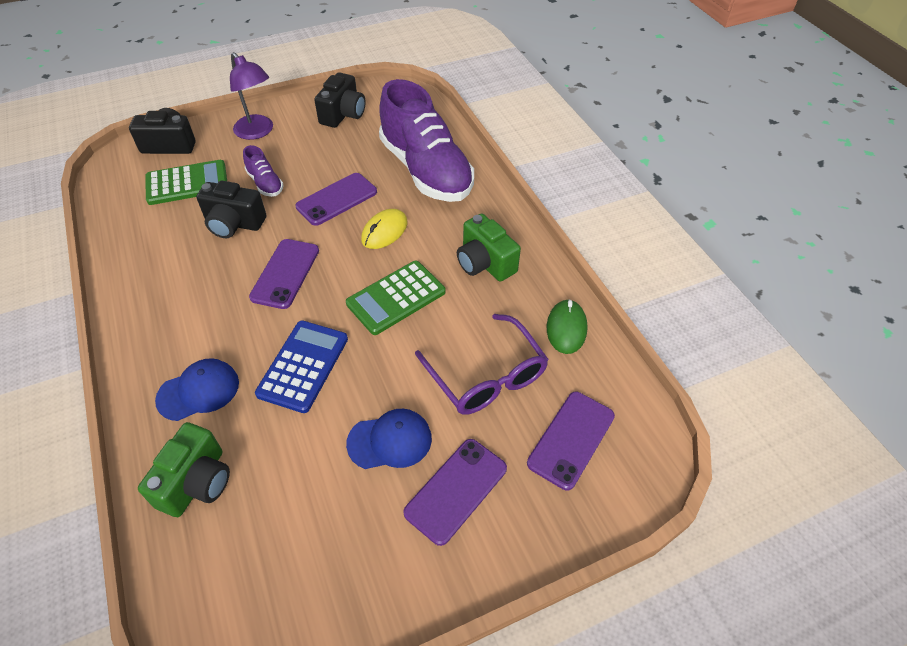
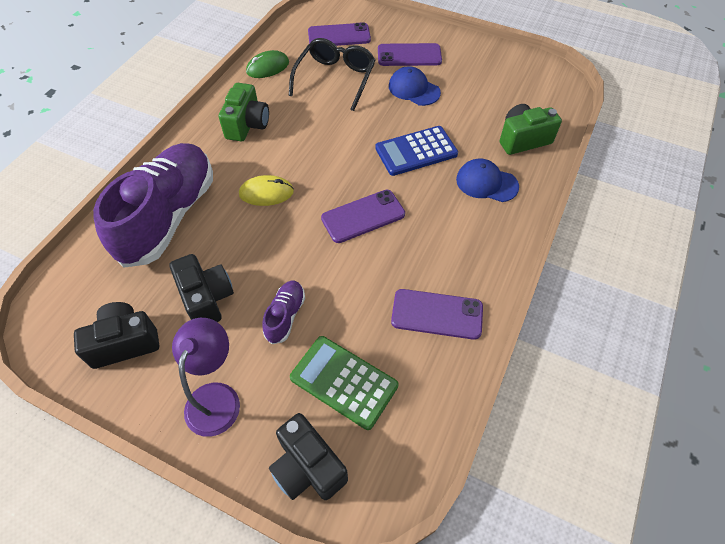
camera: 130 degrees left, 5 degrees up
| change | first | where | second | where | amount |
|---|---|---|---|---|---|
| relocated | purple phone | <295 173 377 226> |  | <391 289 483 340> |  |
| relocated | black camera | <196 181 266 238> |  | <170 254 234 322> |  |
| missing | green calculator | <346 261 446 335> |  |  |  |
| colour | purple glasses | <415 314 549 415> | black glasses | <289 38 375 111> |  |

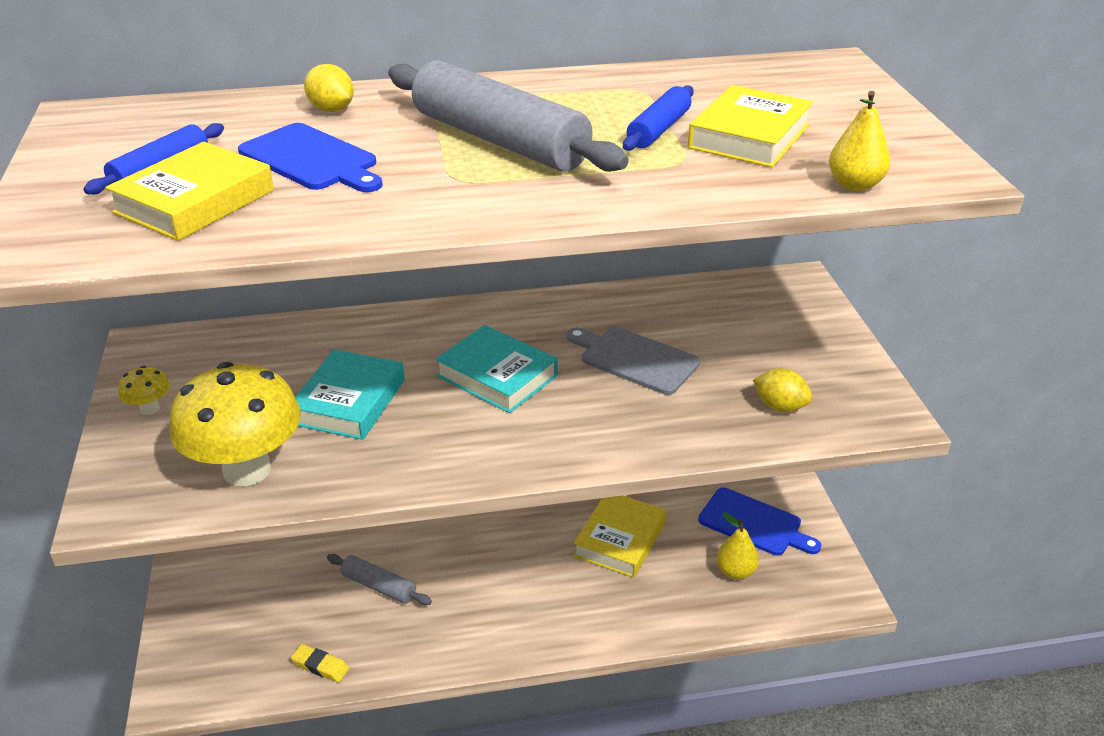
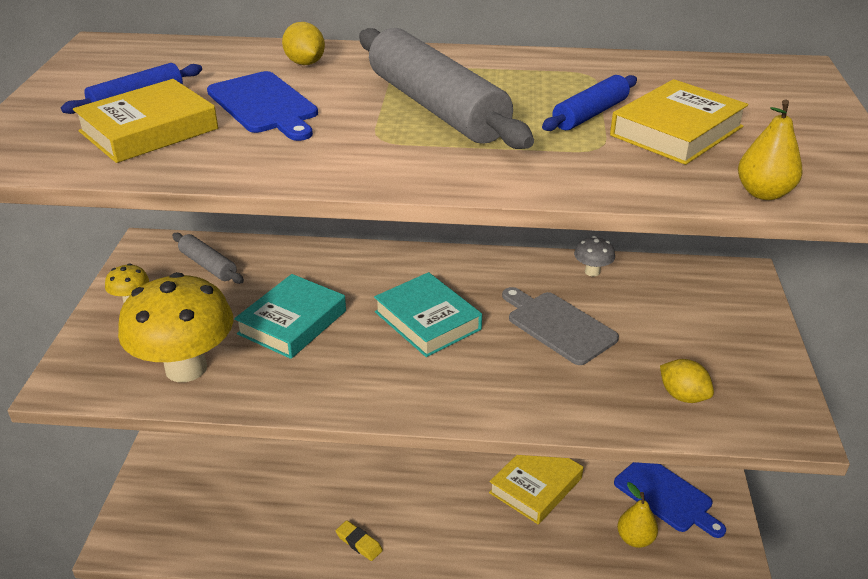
camera: 15 degrees right, 0 degrees up
| change | first | where | second | where | amount |
|---|---|---|---|---|---|
| relocated | grey rolling pin | <327 554 432 605> |  | <172 233 244 284> |  |
| relocated | yellow eraser | <291 644 349 682> |  | <336 520 383 561> |  |
| appeared |  |  | grey mushroom | <574 236 615 276> |  |

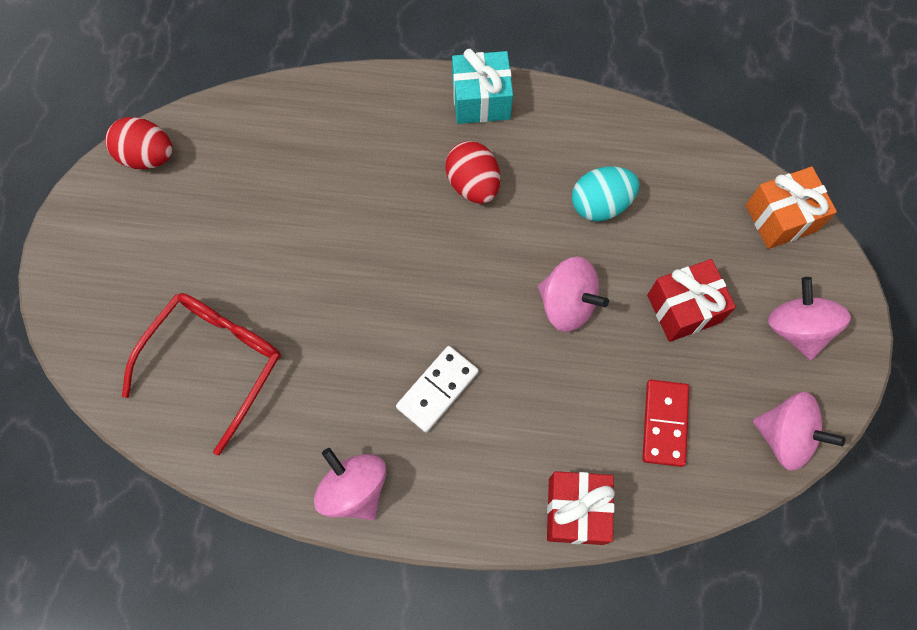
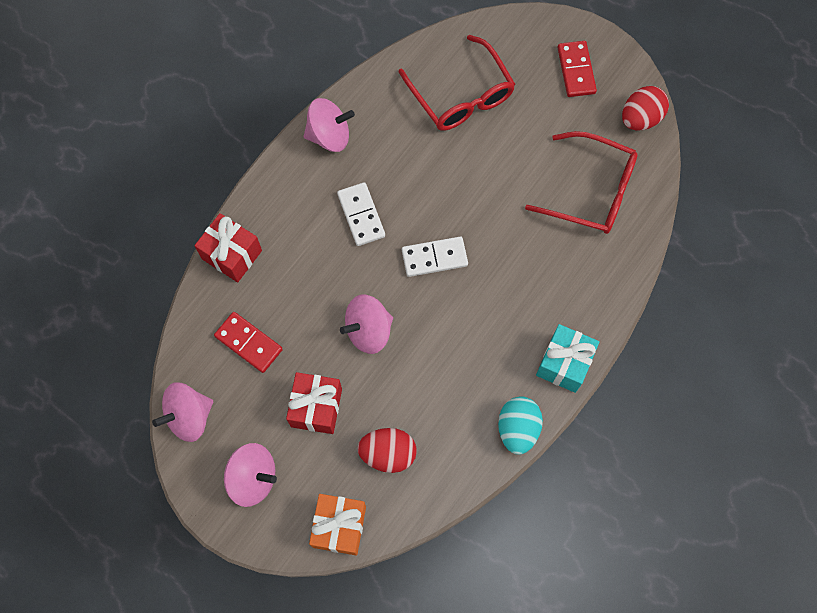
camera: 120 degrees right, 0 degrees up
| change | first | where | second | where | amount |
|---|---|---|---|---|---|
| relocated | red egg | <445 141 500 204> |  | <357 428 417 473> |  |
| relocated | turquoise egg | <572 166 639 221> |  | <498 396 543 455> |  |
| appeared |  |  | red domino | <557 41 597 97> |  |
| appeared |  |  | red glasses | <525 131 638 234> |  |
| appeared |  |  | white domino | <402 237 468 277> |  |

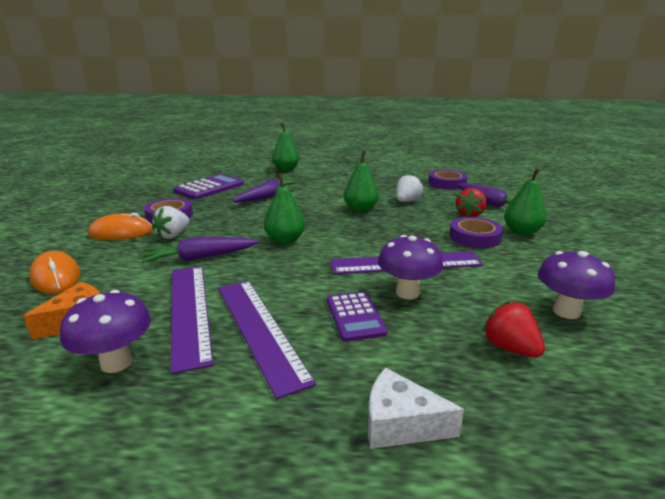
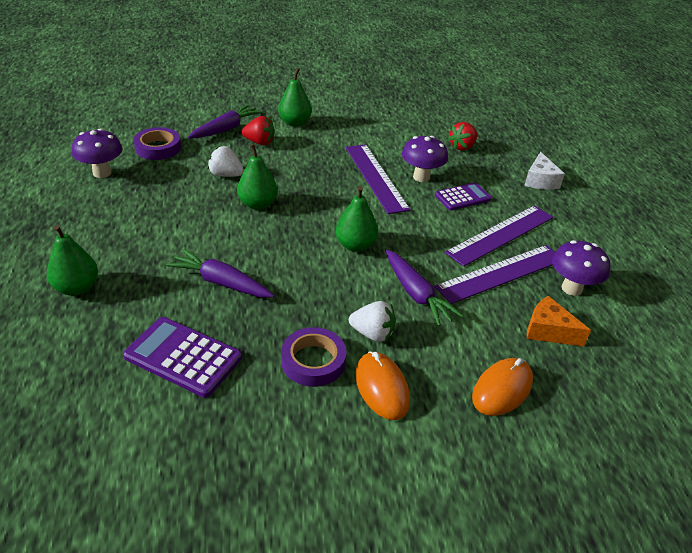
camera: 105 degrees left, 15 degrees up
| change | first | where | second | where | amount |
|---|---|---|---|---|---|
| missing | purple tape | <449 217 503 248> |  |  |  |
| relocated | purple mushroom | <538 251 615 319> |  | <72 129 122 178> |  |

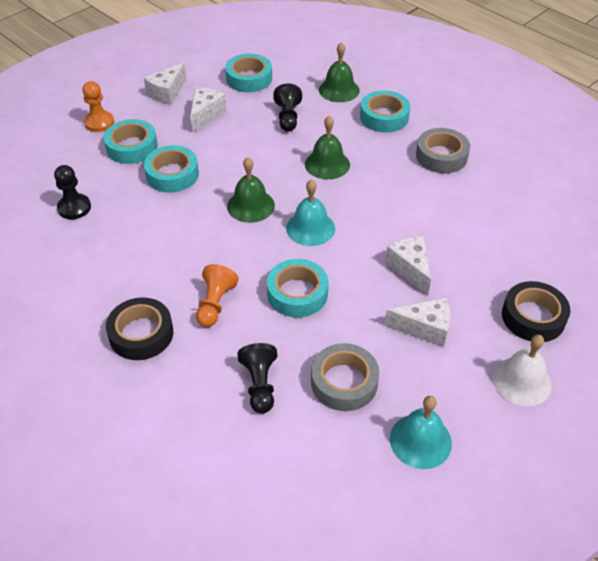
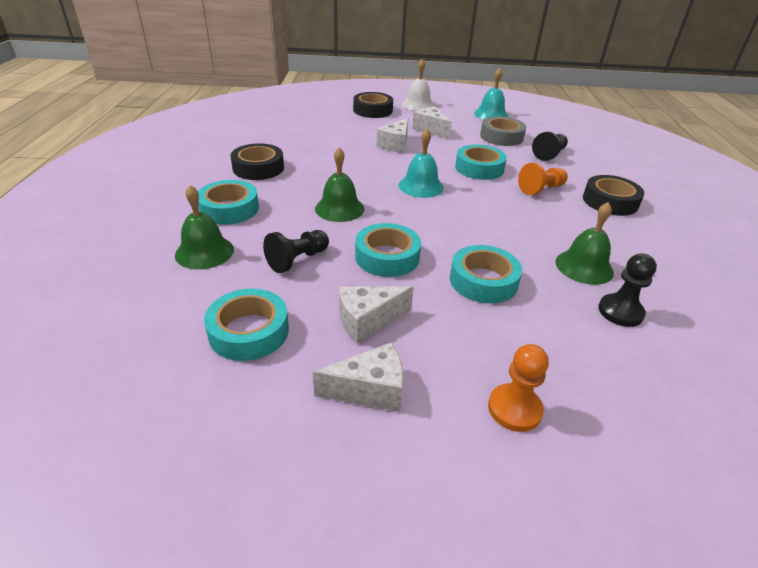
camera: 135 degrees left, 10 degrees down
| change | first | where | second | where | amount |
|---|---|---|---|---|---|
| relocated | turquoise tape | <104 119 158 164> |  | <355 223 421 277> |  |
| colour | grey tape | <416 128 470 173> | black tape | <231 143 284 180> |  |
| relocated | green bell | <227 157 275 223> |  | <555 202 614 285> |  |

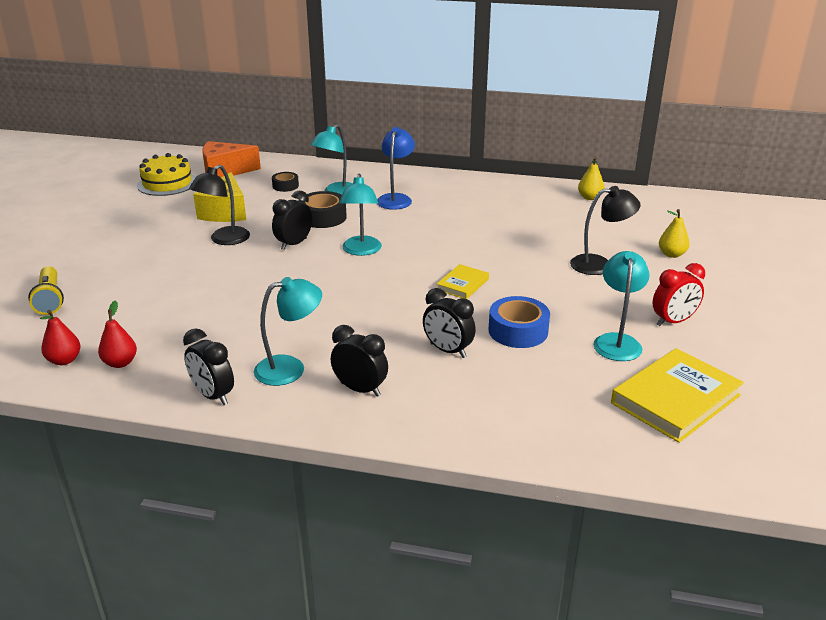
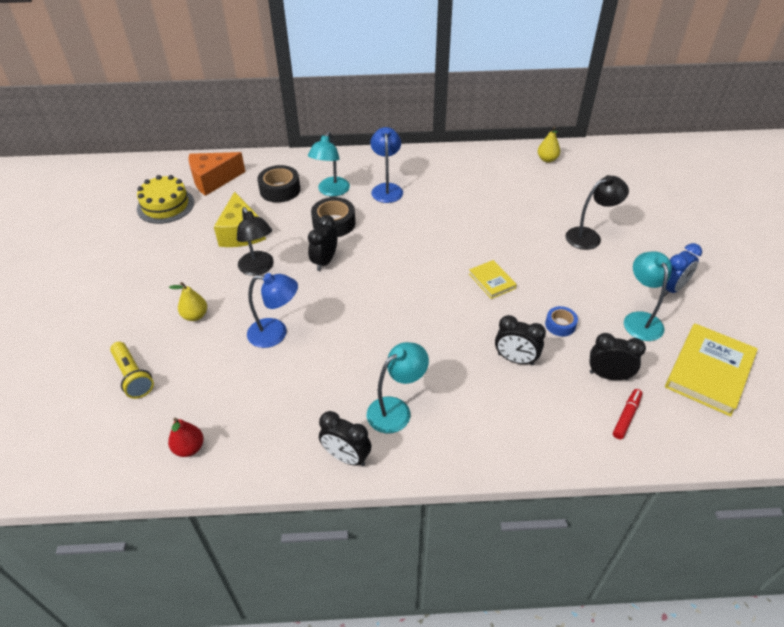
camera: 15 degrees left, 15 degrees up
| change | first | where | second | where | amount |
|---|---|---|---|---|---|
| spun | black lamp | <189 164 250 245> |  | <237 207 274 276> | 45 degrees counterclockwise |
| size | black tape | <272 172 299 192> |  | <257 165 300 203> | x1.67 |
| missing | turquoise lamp | <339 173 382 256> |  |  |  |
| relocated | yellow pear | <659 209 690 258> |  | <169 282 207 321> |  |
| colour | red clock | <652 263 705 326> | blue clock | <661 243 702 296> |  |
| spun | yellow book | <436 264 489 299> |  | <469 260 517 299> | 45 degrees counterclockwise |
| size | blue tape | <489 296 550 348> |  | <545 306 578 336> | x0.60 |
| missing | red pear | <98 300 137 368> |  |  |  |
| relocated | black clock | <331 325 388 397> |  | <590 333 646 380> |  |
| appeared |  |  | blue lamp | <247 273 298 348> |  |
| appeared |  |  | red marker | <613 389 643 439> |  |

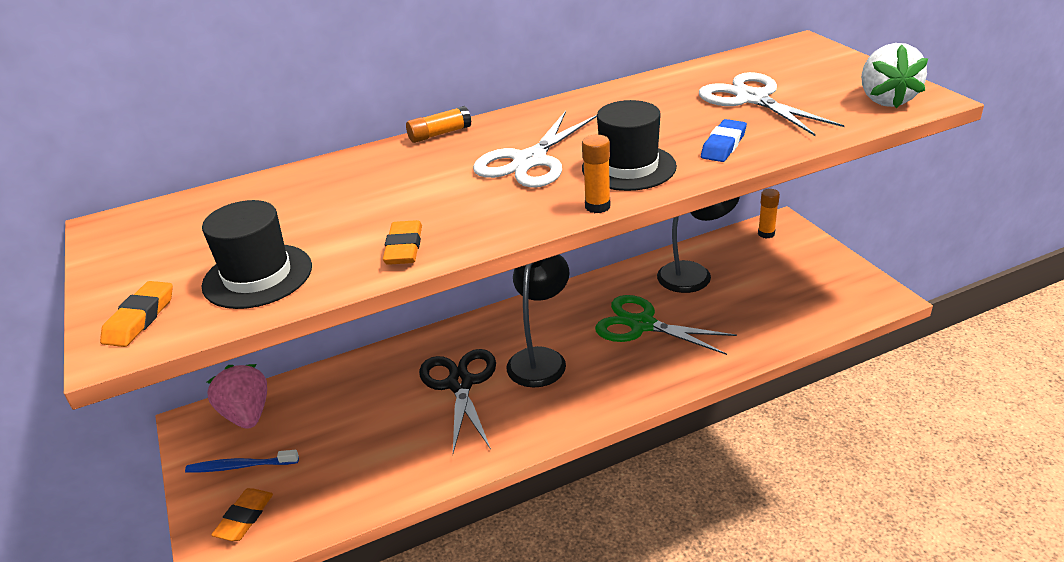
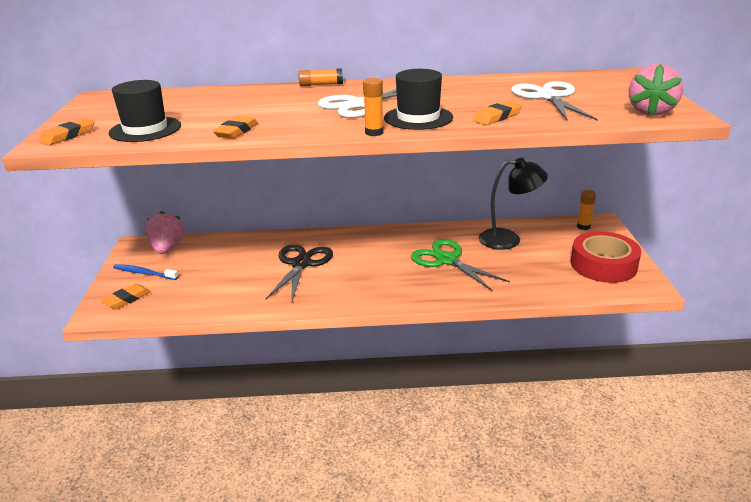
camera: 20 degrees right, 5 degrees down
| change | first | where | second | where | amount |
|---|---|---|---|---|---|
| colour | white strawberry | <861 43 928 108> | pink strawberry | <629 64 683 116> |  |
| colour | blue eraser | <701 119 747 162> | orange eraser | <473 101 522 125> |  |
| missing | black lamp | <507 254 570 387> |  |  |  |
| appeared |  |  | red tape | <571 231 641 283> |  |

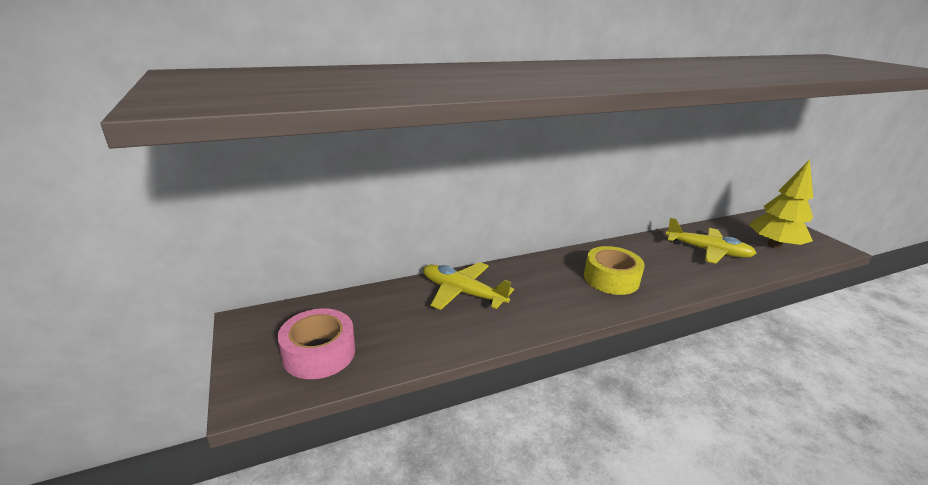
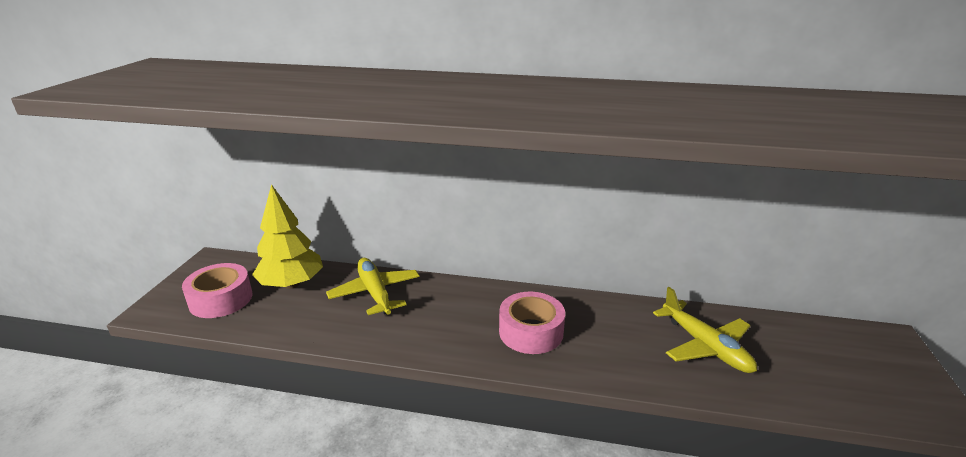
camera: 35 degrees right, 0 degrees up
| change | first | where | second | where | amount |
|---|---|---|---|---|---|
| relocated | yellow tree | <749 159 813 249> |  | <252 184 323 289> |  |
| colour | yellow tape | <584 246 645 295> | pink tape | <499 292 565 354> |  |

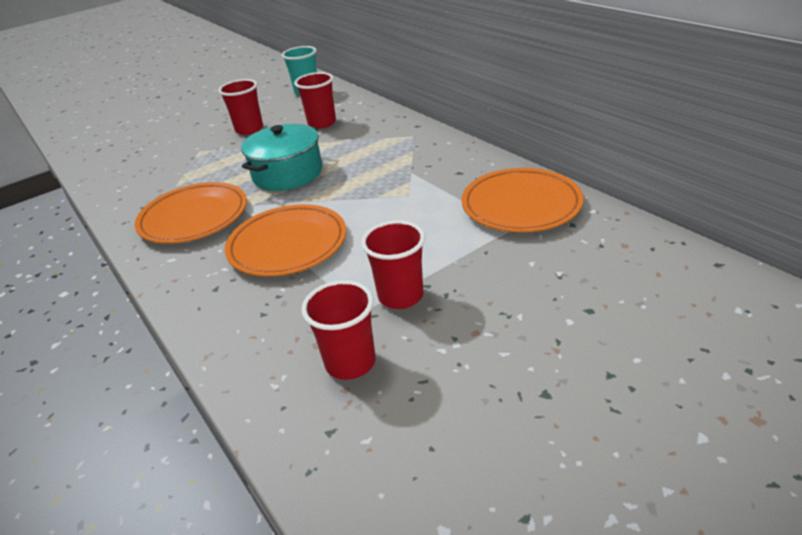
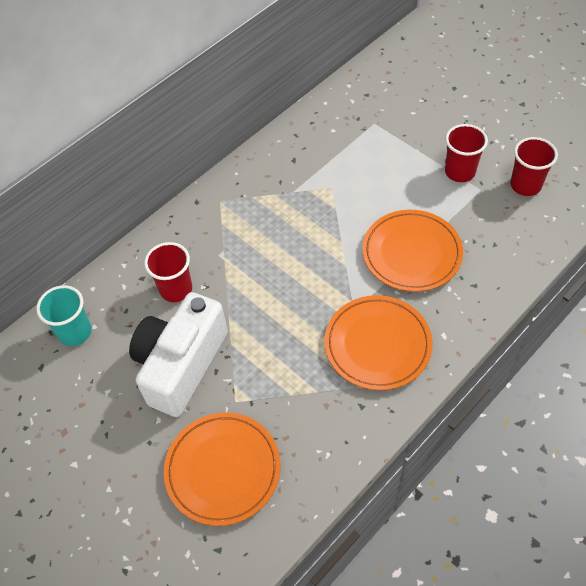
camera: 100 degrees left, 20 degrees up
| change | first | where | second | where | amount |
|---|---|---|---|---|---|
| exchanged | red cup | <218 79 263 135> | white camera | <129 292 228 417> |  |
| missing | turquoise pot | <241 124 323 191> |  |  |  |
| relocated | orange plate | <462 168 584 232> |  | <164 413 280 526> |  |

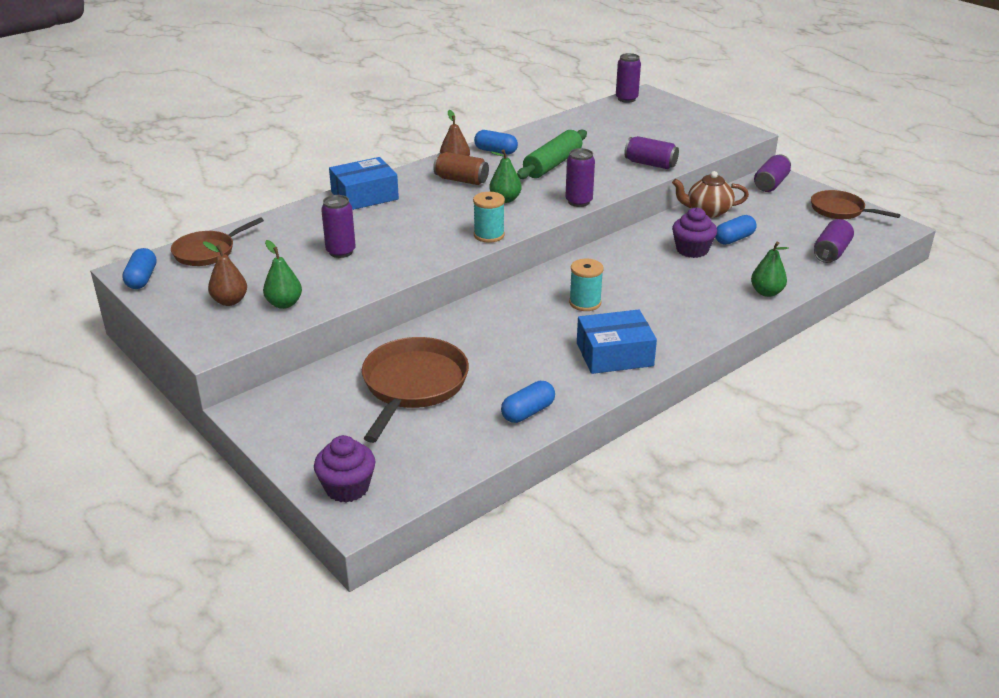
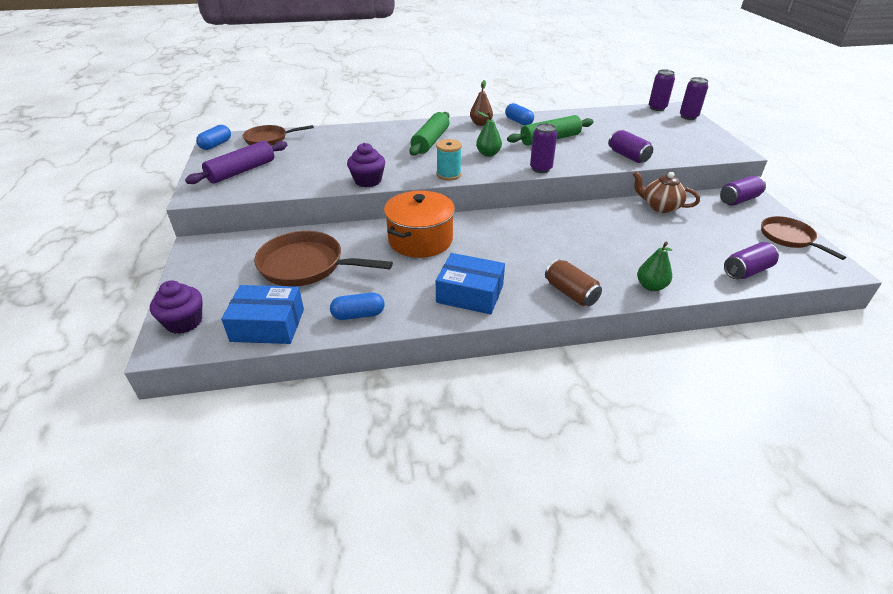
camera: 30 degrees right, 5 degrees up
| change | first | where | second | where | amount |
|---|---|---|---|---|---|
| relocated | brown can | <433 152 489 185> |  | <545 259 602 306> |  |
| relocated | blue box | <329 157 399 210> |  | <221 285 304 344> |  |
| relocated | purple can | <321 195 356 258> |  | <680 77 708 120> |  |
| relocated | purple cupcake | <672 208 717 258> |  | <347 143 385 187> |  |
| missing | blue capsule | <715 215 756 245> |  |  |  |
| missing | green pear | <263 240 302 309> |  |  |  |
| exchanged | brown pear | <203 241 247 306> | purple rolling pin | <185 141 287 184> |  |
| missing | turquoise spool | <569 259 604 311> |  |  |  |
| spun | brown pan | <362 337 469 443> |  | <254 231 393 287> | 120 degrees counterclockwise |
| appeared |  |  | green rolling pin | <410 112 449 155> |  |
| appeared |  |  | orange pot | <384 190 455 258> |  |

